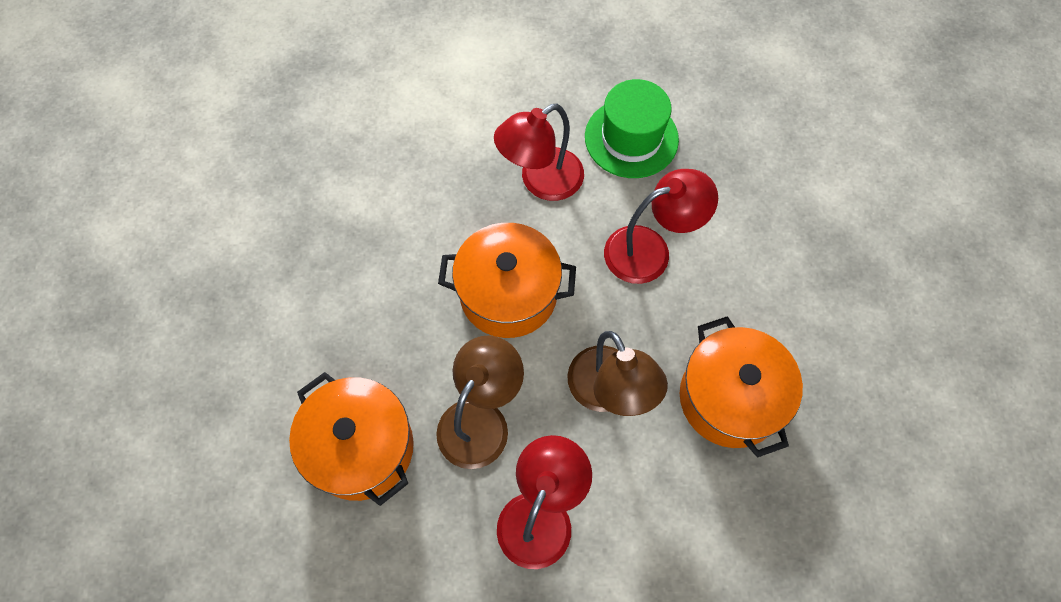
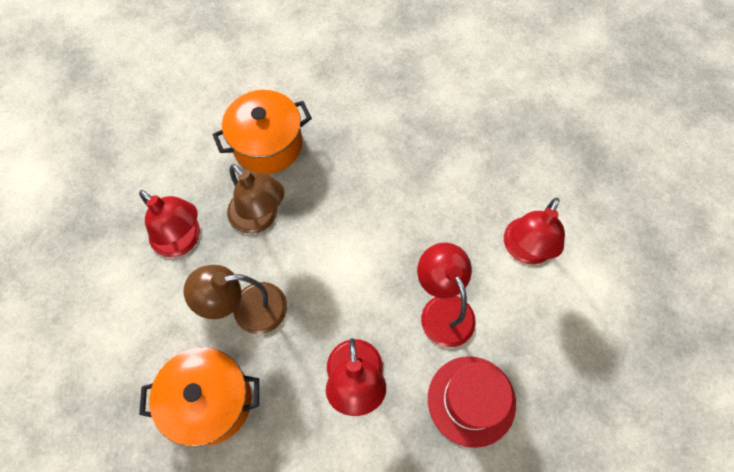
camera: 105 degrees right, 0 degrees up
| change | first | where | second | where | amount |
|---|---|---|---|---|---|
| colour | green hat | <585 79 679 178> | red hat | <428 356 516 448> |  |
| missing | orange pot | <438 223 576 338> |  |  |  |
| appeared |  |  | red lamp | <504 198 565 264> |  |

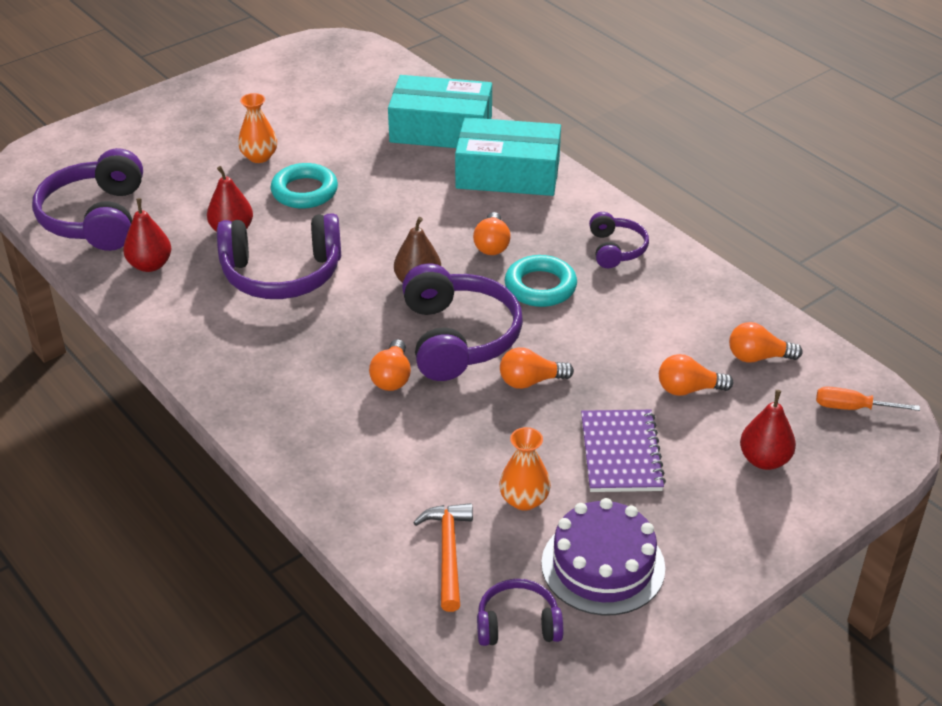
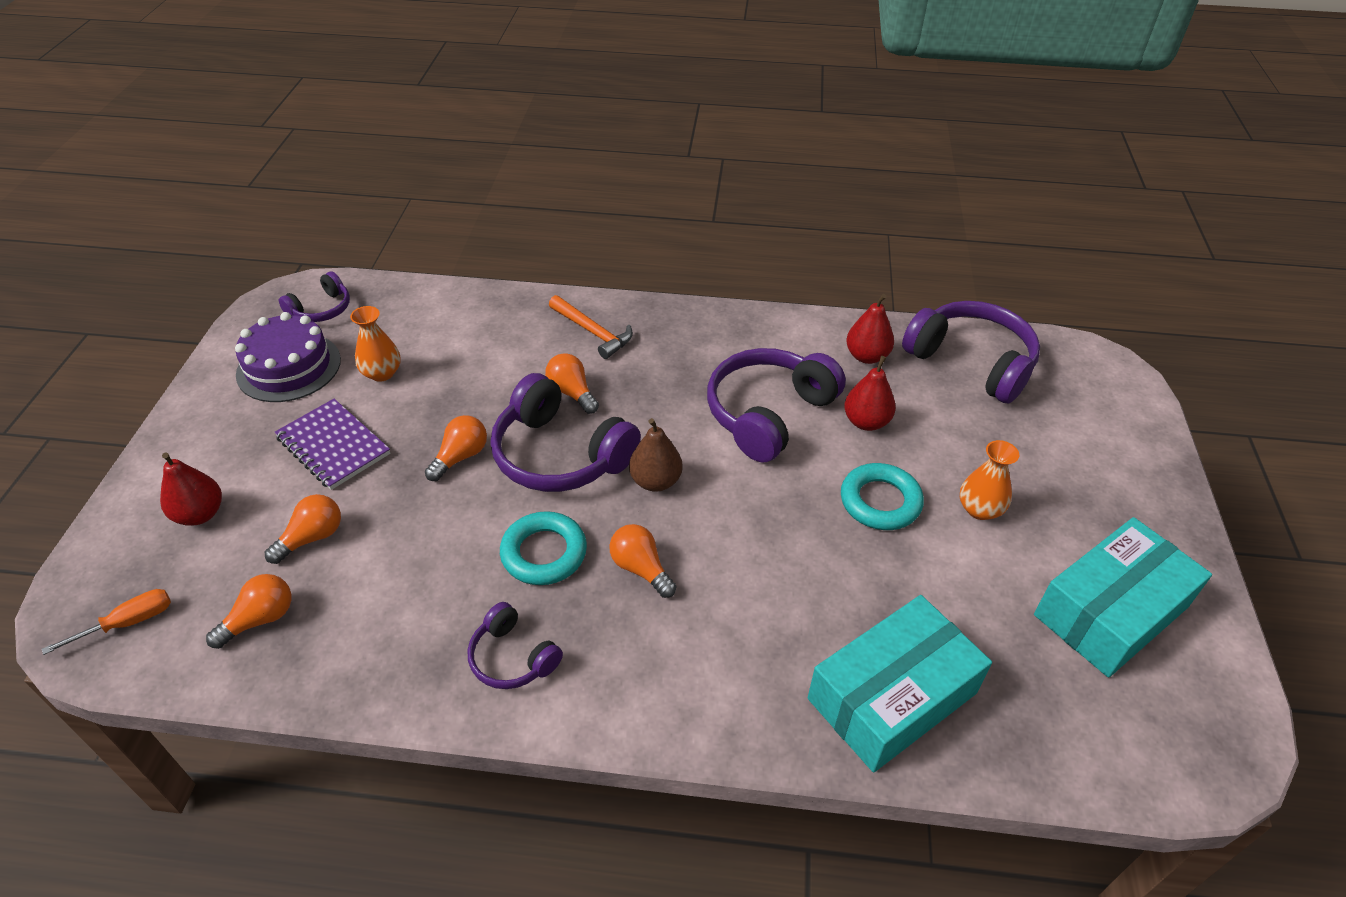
camera: 135 degrees right, 5 degrees up
| change | first | where | second | where | amount |
|---|---|---|---|---|---|
| relocated | turquoise box | <455 117 561 196> |  | <1034 517 1212 677> |  |
| relocated | orange hammer | <413 503 473 612> |  | <549 295 633 359> |  |

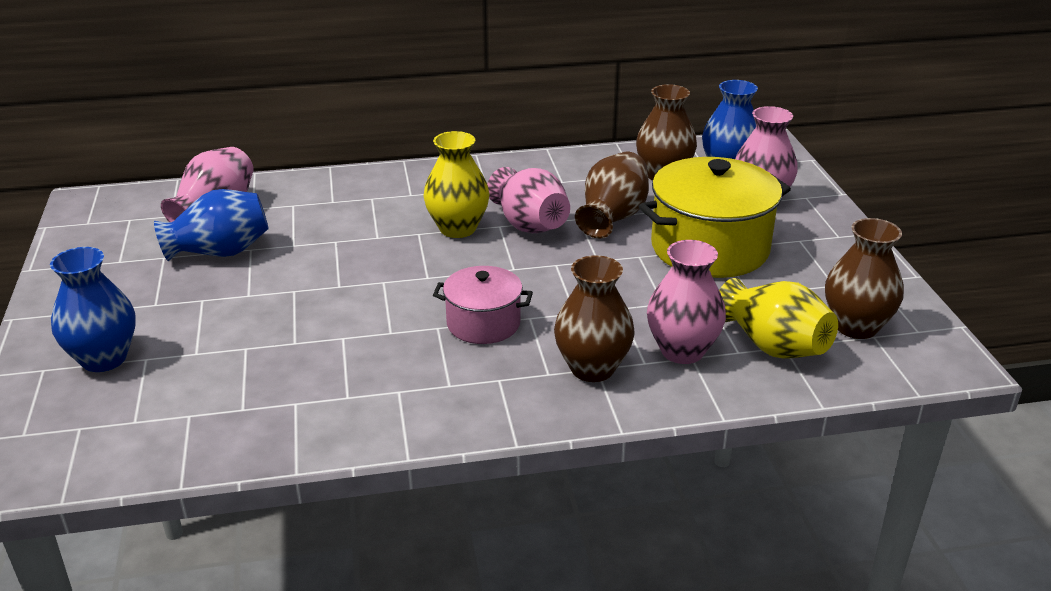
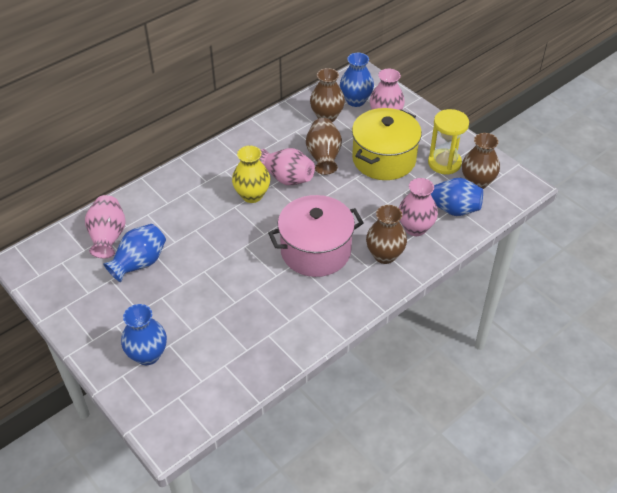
camera: 30 degrees left, 15 degrees up
| change | first | where | second | where | amount |
|---|---|---|---|---|---|
| size | pink pot | <433 266 533 344> |  | <268 195 364 277> | x1.78 |
| colour | yellow vase | <719 278 838 359> | blue vase | <431 178 483 216> |  |
| appeared |  |  | yellow hourglass | <428 109 469 175> |  |

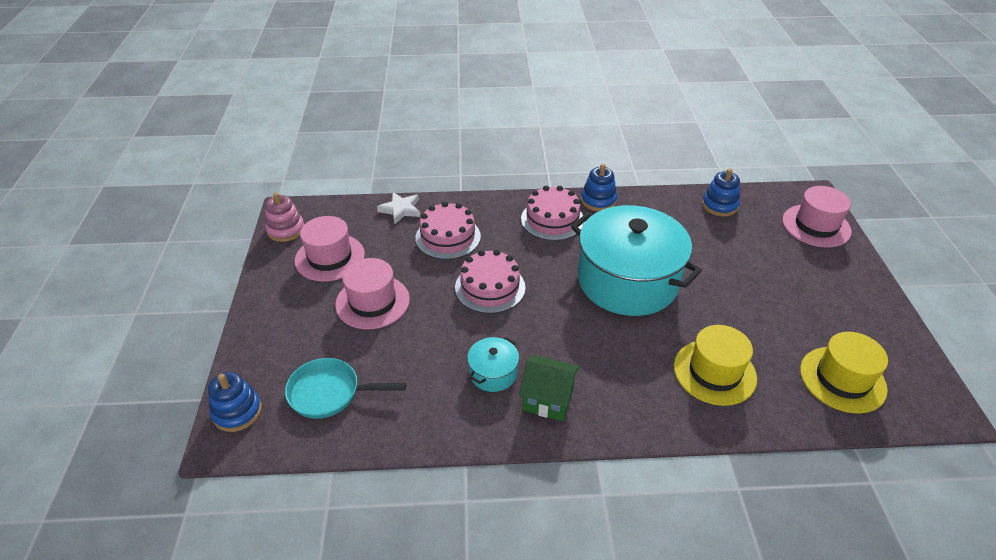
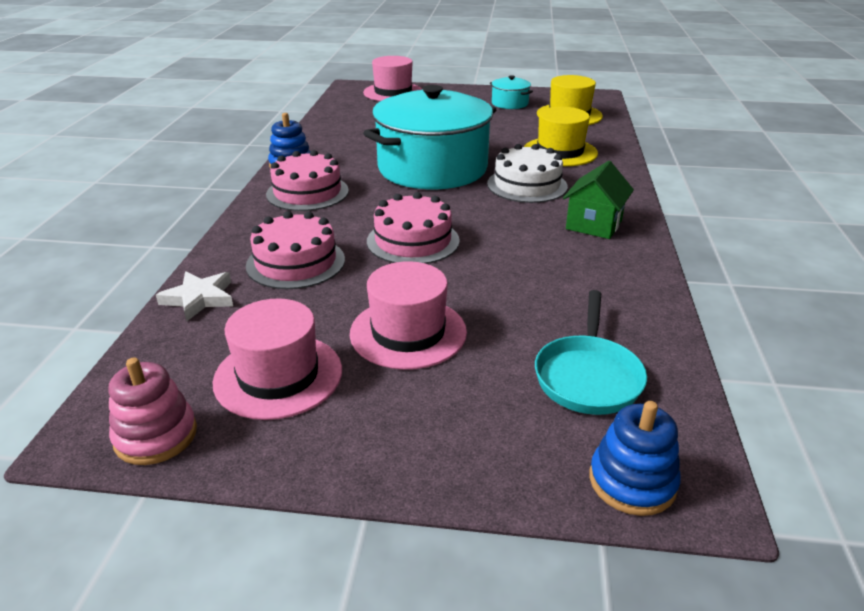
camera: 80 degrees left, 10 degrees down
| change | first | where | second | where | amount |
|---|---|---|---|---|---|
| missing | blue stacking toy | <702 168 740 217> |  |  |  |
| relocated | turquoise pot | <467 337 519 392> |  | <490 75 533 109> |  |
| appeared |  |  | white cake | <487 144 568 203> |  |

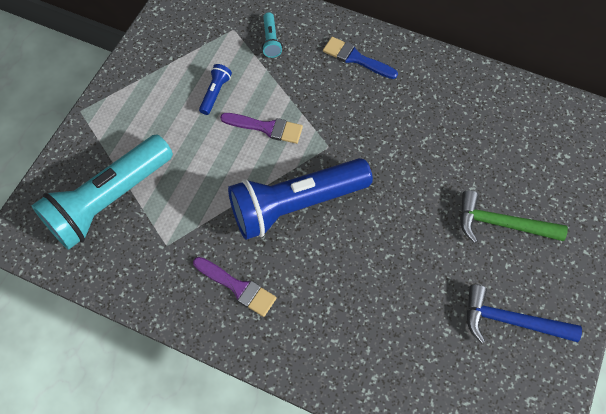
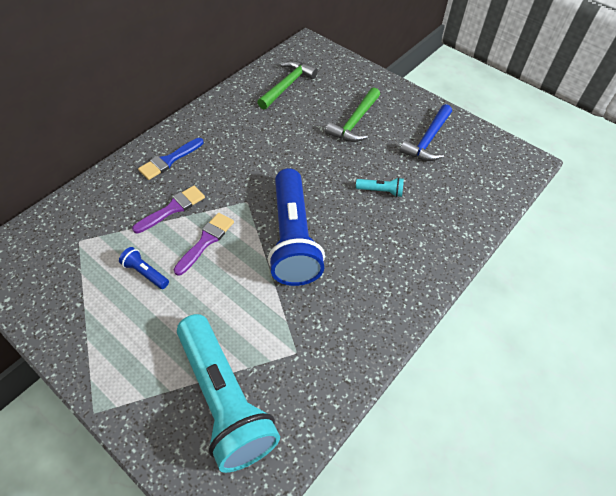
camera: 75 degrees left, 10 degrees down
| change | first | where | second | where | amount |
|---|---|---|---|---|---|
| relocated | turquoise flashlight | <262 12 282 58> |  | <356 177 404 197> |  |
| relocated | purple brush | <193 257 277 317> |  | <132 186 205 234> |  |
| appeared |  |  | green hammer | <257 61 318 109> |  |

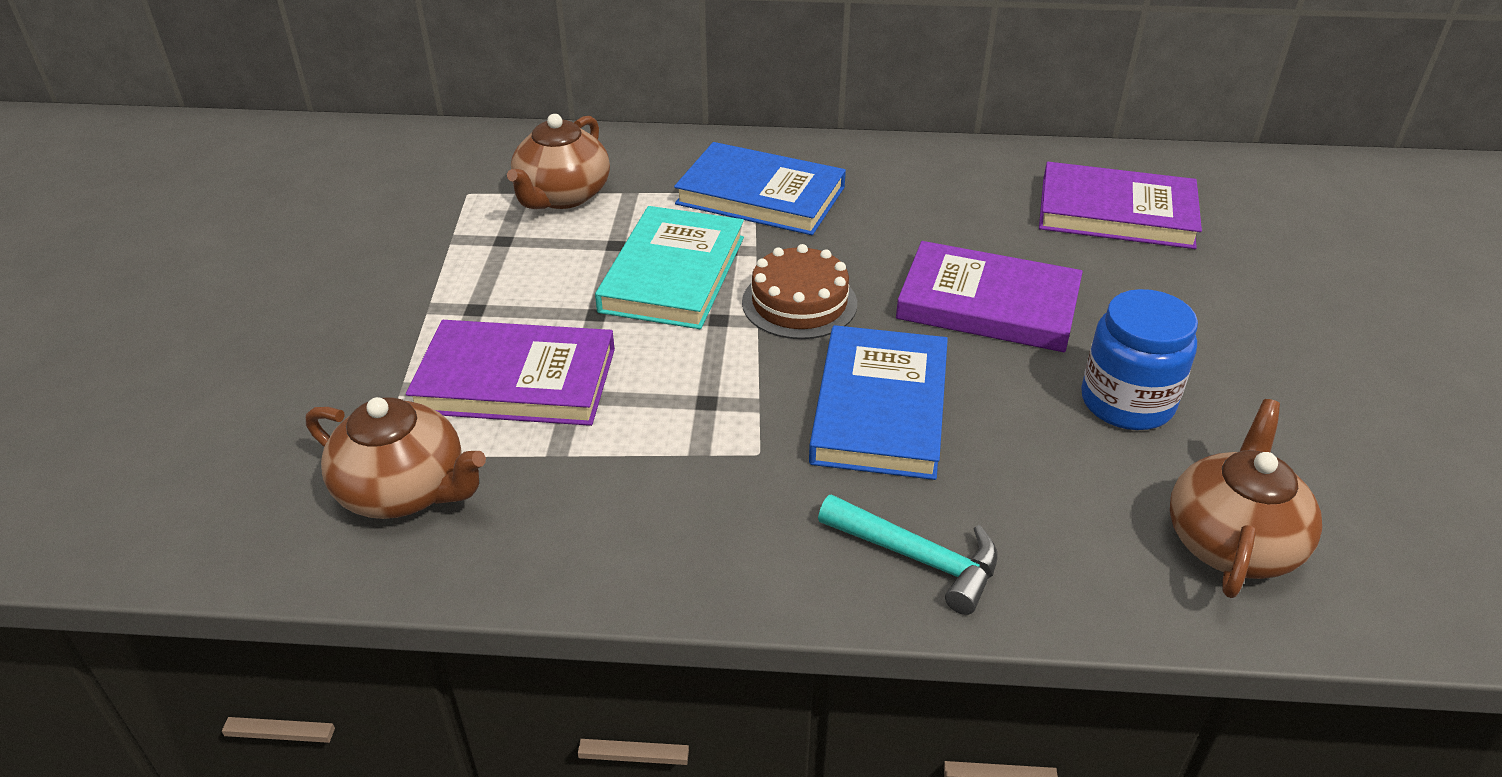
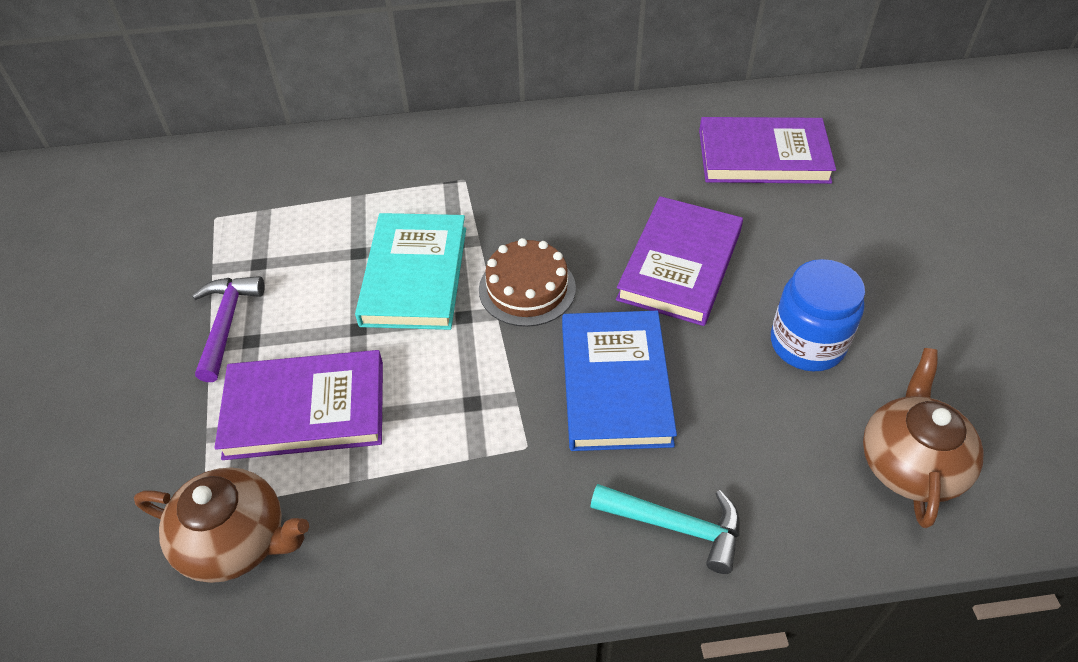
camera: 10 degrees left, 10 degrees up
| change | first | where | second | where | amount |
|---|---|---|---|---|---|
| missing | brown teapot | <507 114 610 209> |  |  |  |
| missing | blue book | <674 142 846 235> |  |  |  |
| spun | purple book | <896 241 1083 352> |  | <616 196 743 326> | 75 degrees counterclockwise |
| appeared |  |  | purple hammer | <192 276 264 382> |  |

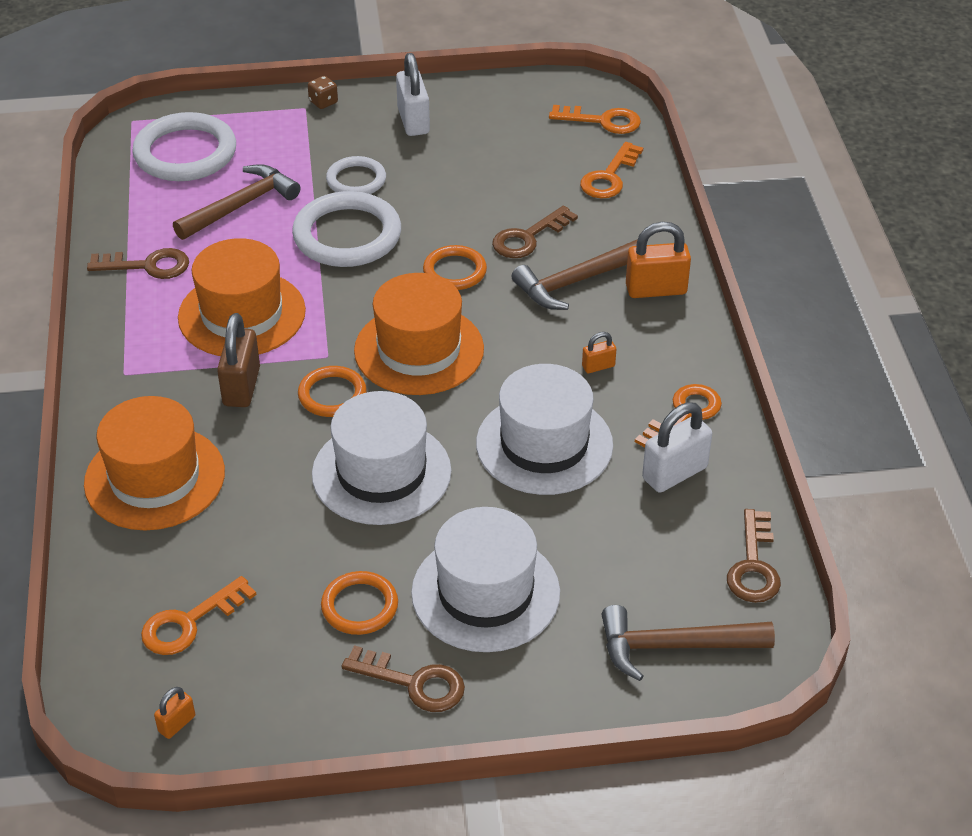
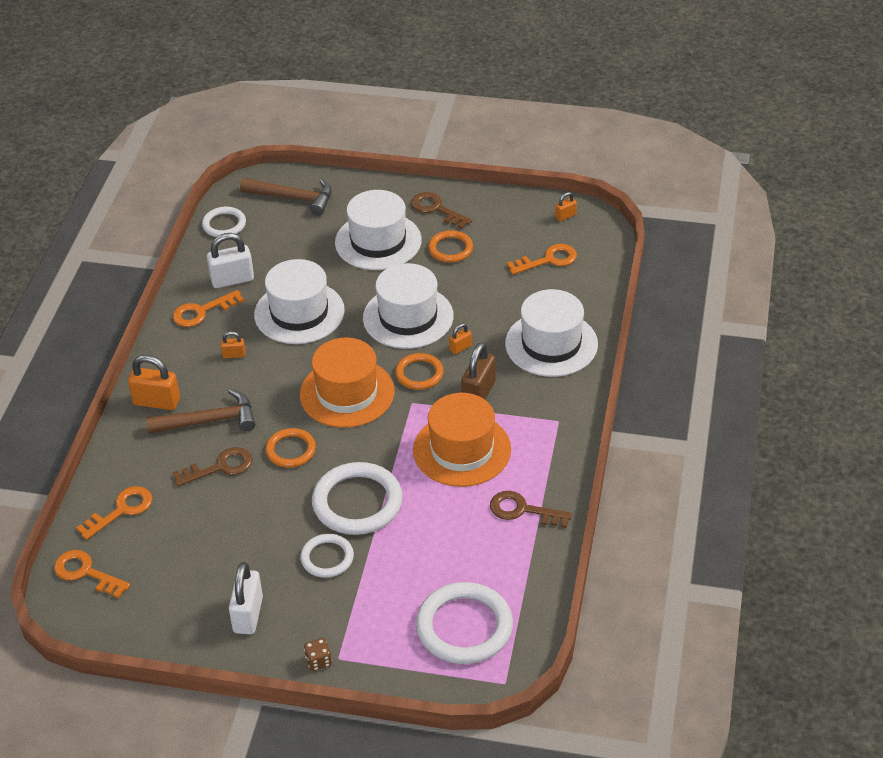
camera: 160 degrees left, 0 degrees up
| change | first | where | second | where | amount |
|---|---|---|---|---|---|
| missing | brown hammer | <173 164 301 240> |  |  |  |
| colour | orange hat | <84 396 225 530> | white hat | <505 289 598 377> |  |
| exchanged | brown key | <727 509 781 603> | white ring | <202 207 246 237> |  |
| appeared |  |  | orange padlock | <449 323 472 354> |  |

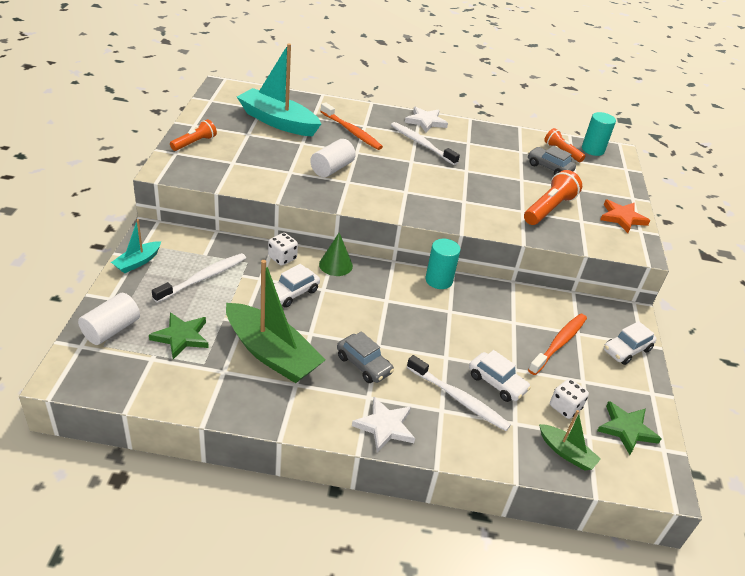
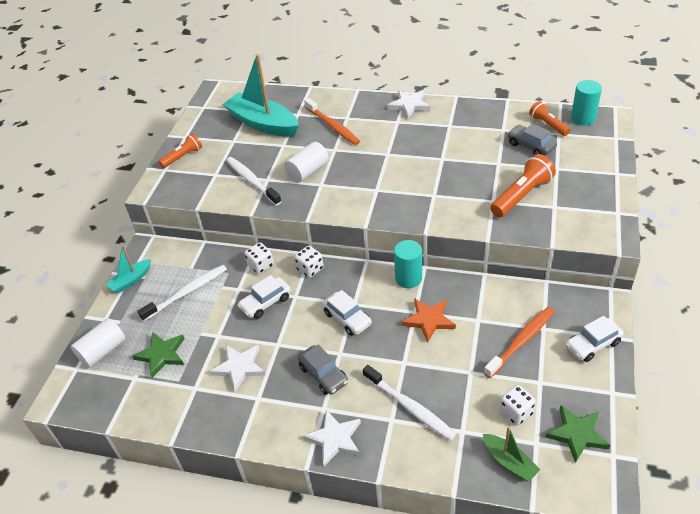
camera: 15 degrees right, 5 degrees up
| change | first | where | second | where | amount |
|---|---|---|---|---|---|
| relocated | white toothbrush | <391 122 460 165> |  | <226 157 282 206> |  |
| relocated | orange star | <600 200 650 233> |  | <402 298 456 343> |  |
| exchanged | green cone | <319 233 353 276> | white dice | <294 246 324 278> |  |
| exchanged | green boat | <226 260 325 383> | white star | <210 345 265 392> |  |
| relocated | white car | <469 350 531 402> |  | <322 290 372 336> |  |

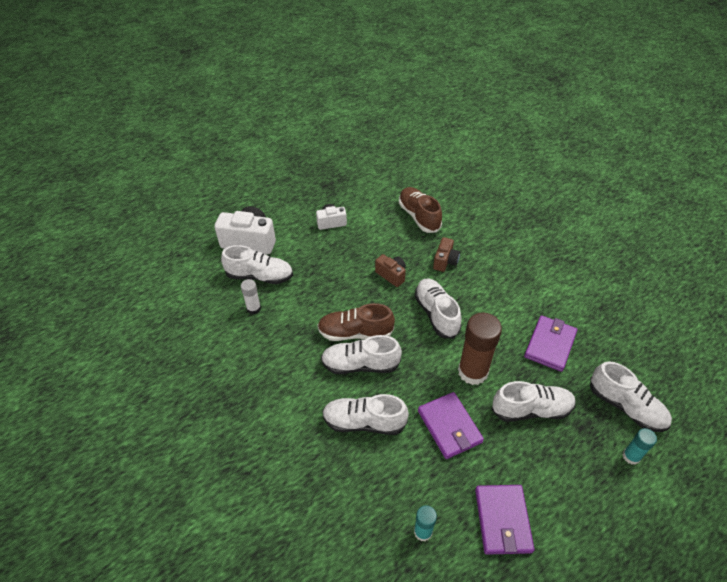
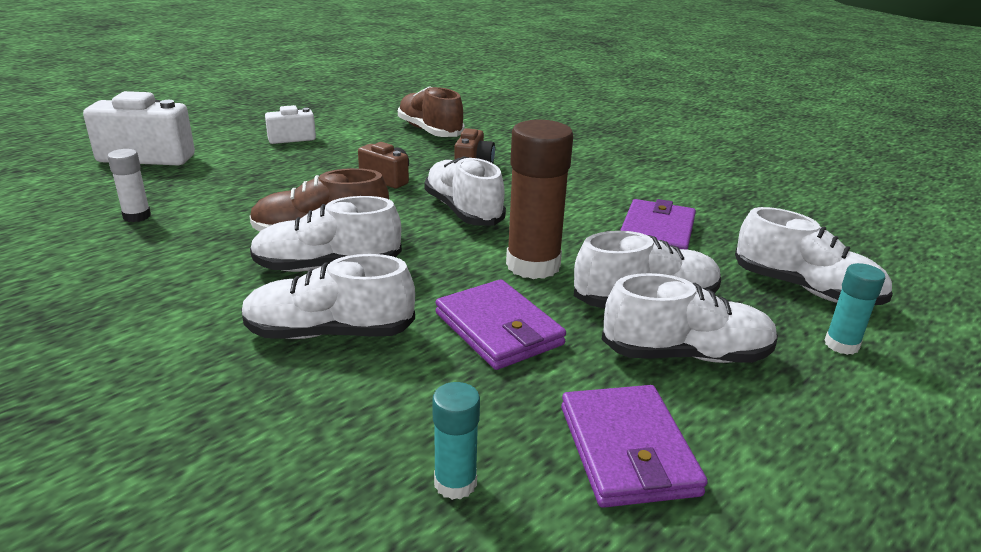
camera: 10 degrees left, 20 degrees down
| change | first | where | second | where | amount |
|---|---|---|---|---|---|
| relocated | white shoe | <221 245 293 284> |  | <602 273 778 363> |  |

